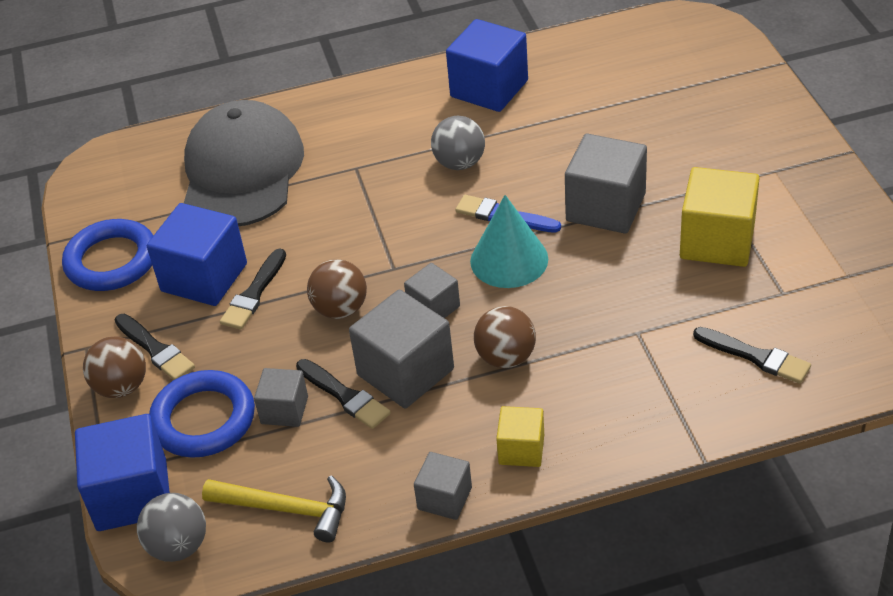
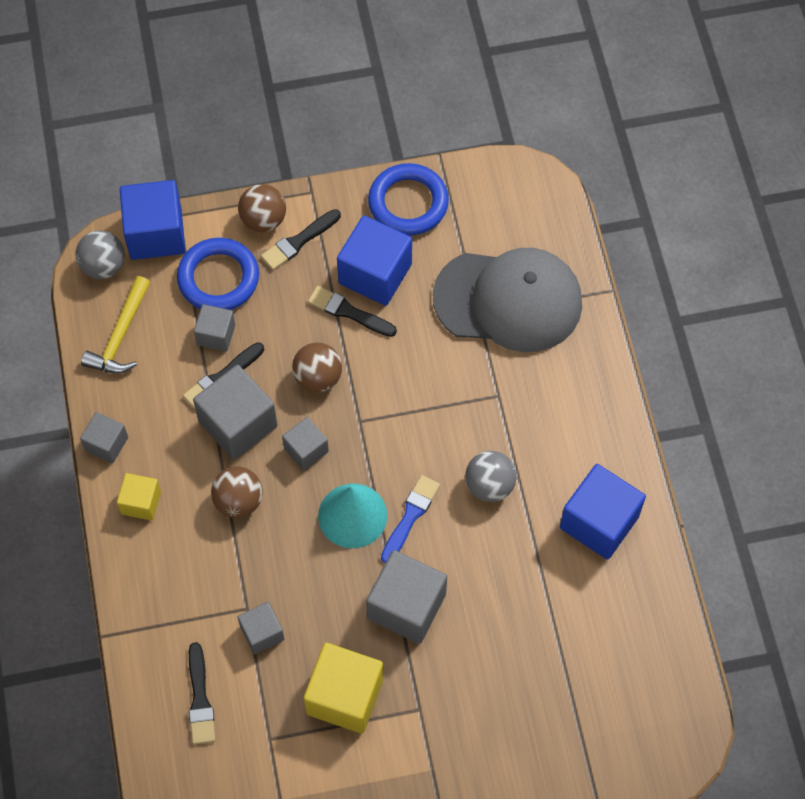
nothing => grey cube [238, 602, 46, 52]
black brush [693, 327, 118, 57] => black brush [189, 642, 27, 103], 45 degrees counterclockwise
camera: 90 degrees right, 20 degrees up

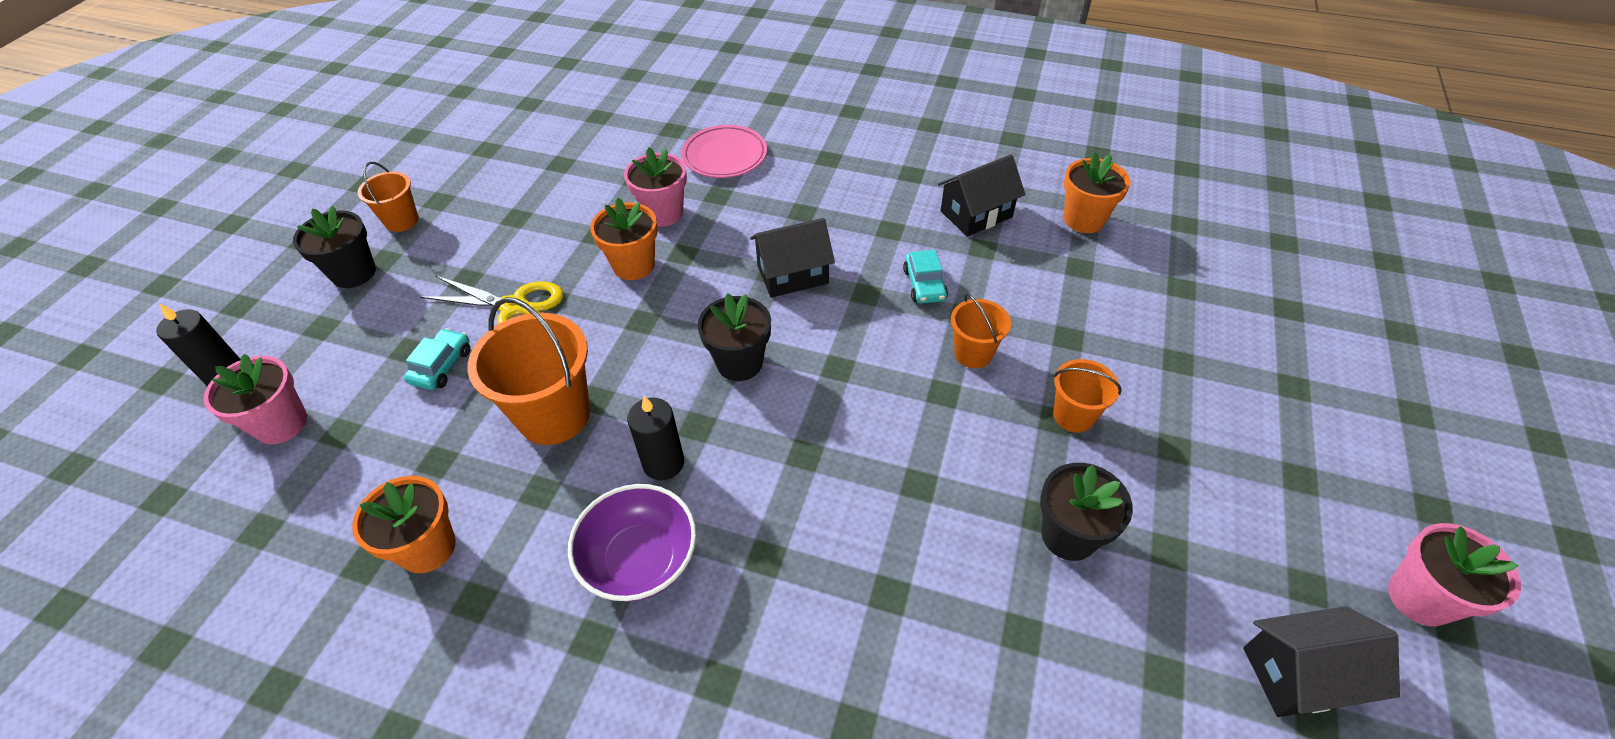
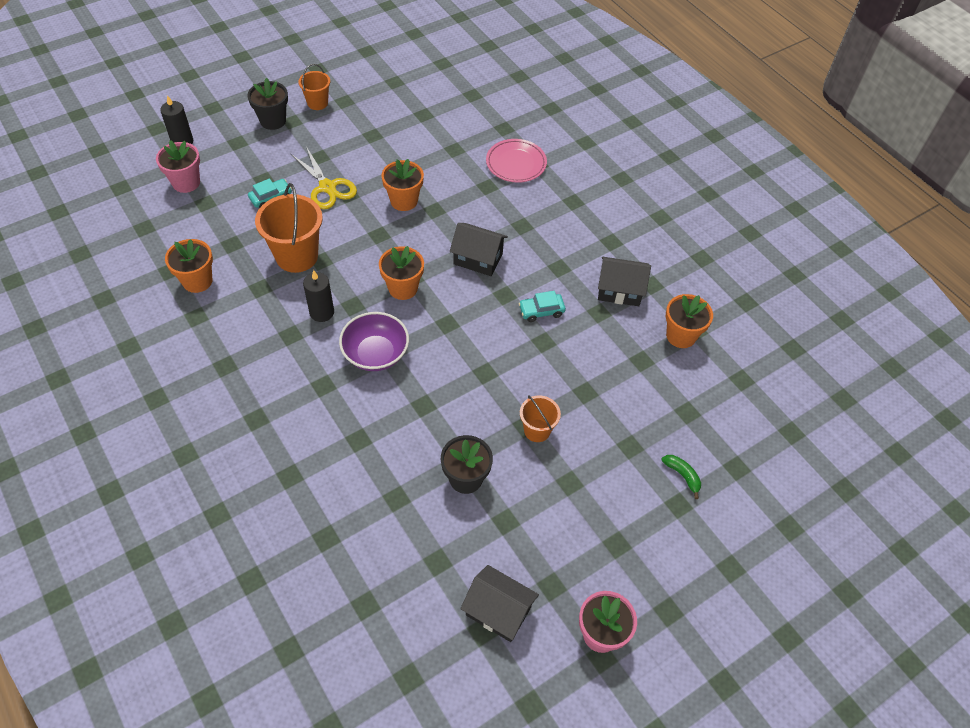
pink flower pot [624, 147, 63, 80] => nothing
orange bucket [951, 293, 60, 75] => nothing
nothing => green banana [661, 455, 40, 44]
purple bowl [568, 484, 128, 117] => purple bowl [339, 312, 70, 59], move
black flower pot [698, 293, 73, 88] => orange flower pot [379, 246, 45, 54]
turquoise car [903, 250, 45, 54] => turquoise car [519, 291, 47, 31], 45 degrees clockwise
camera: 35 degrees right, 5 degrees up

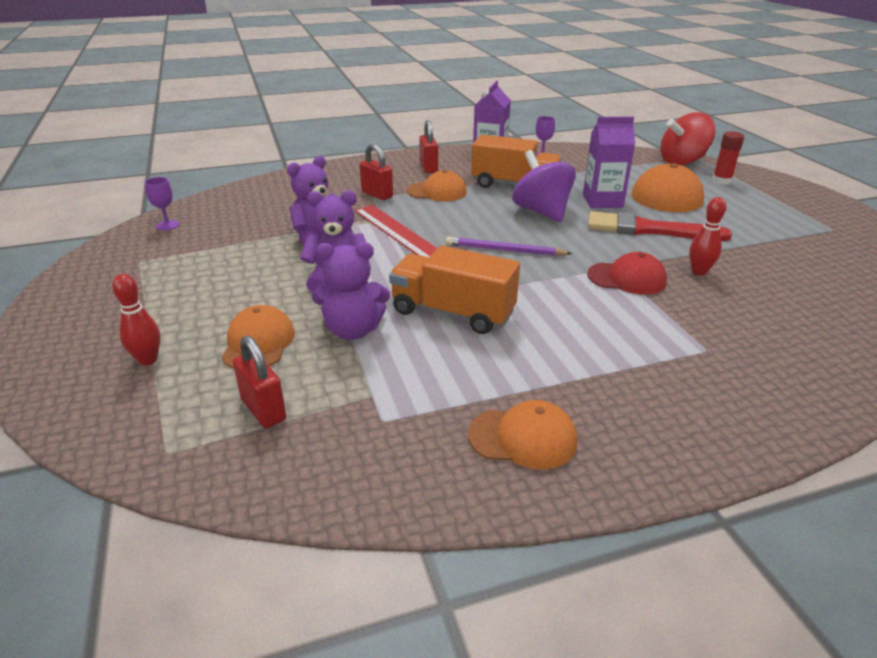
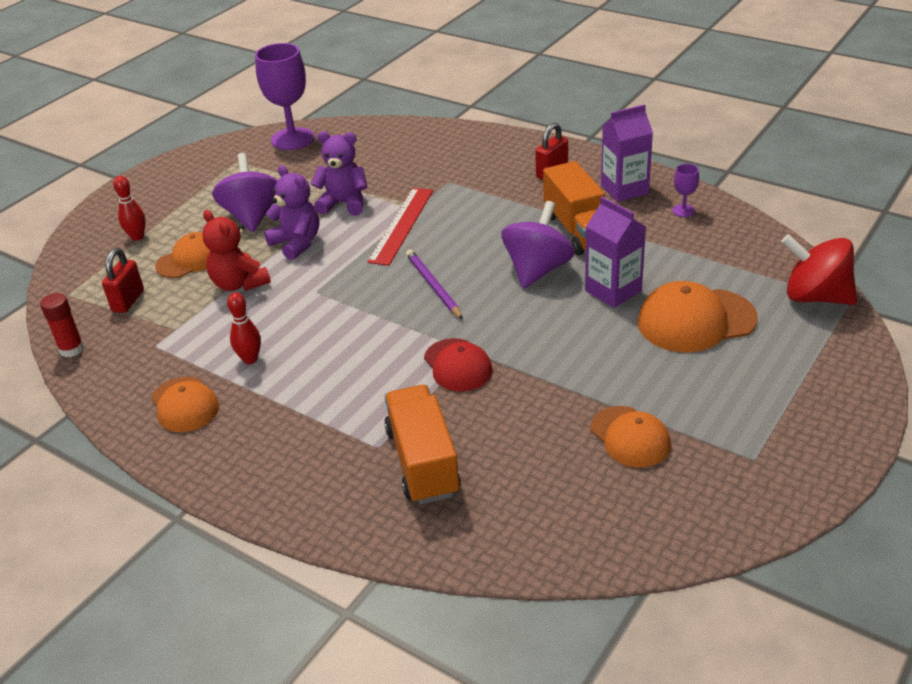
red padlock [360, 143, 33, 57] => nothing
red brush [588, 211, 144, 30] => nothing
nothing => purple spinning top [212, 153, 66, 79]
orange truck [389, 245, 131, 89] => orange truck [384, 385, 77, 119], move
orange cap [407, 170, 60, 31] => orange cap [590, 406, 81, 62], move
red bowling pin [689, 197, 37, 79] => red bowling pin [227, 292, 34, 72], move
red glue stick [712, 131, 32, 54] => red glue stick [40, 293, 44, 64], move
purple teddy bear [312, 242, 78, 98] => red teddy bear [202, 210, 69, 81]
purple goblet [144, 177, 35, 54] => purple goblet [255, 43, 59, 107], x2.24
camera: 55 degrees right, 5 degrees up

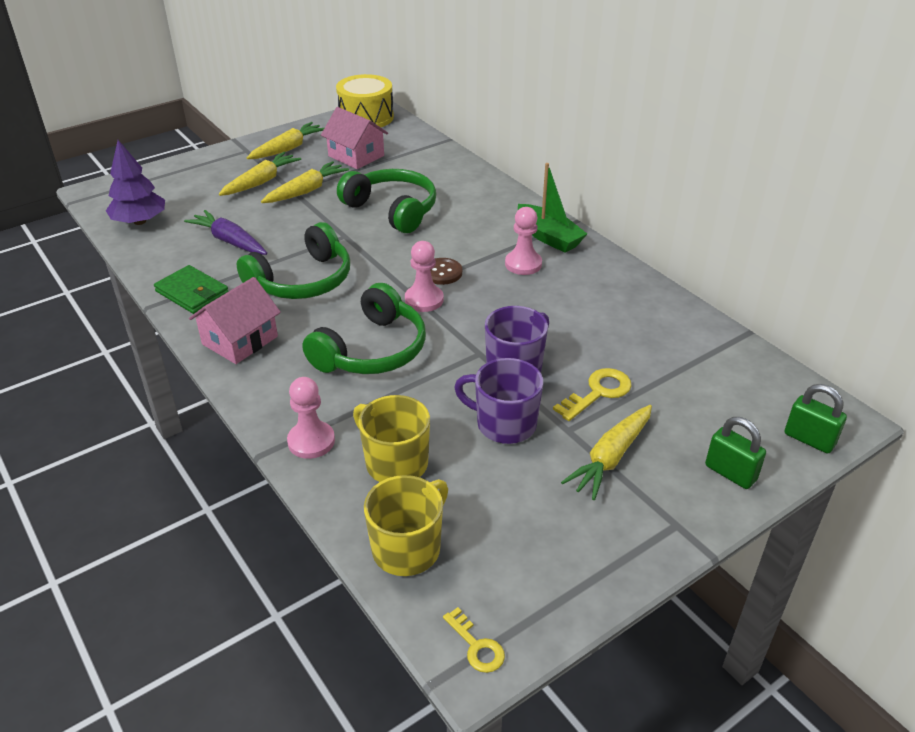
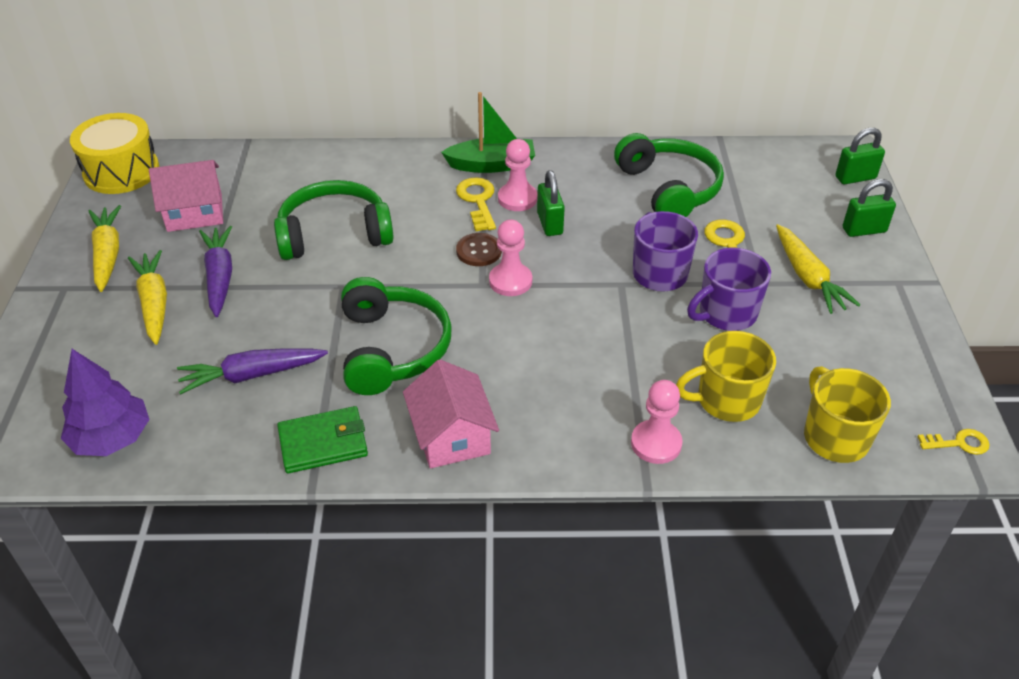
nothing => yellow key [456, 177, 40, 54]
nothing => green padlock [537, 170, 28, 66]
green headphones [302, 283, 124, 91] => green headphones [614, 133, 110, 84], move
yellow carrot [261, 161, 88, 42] => purple carrot [199, 226, 33, 91]
camera: 55 degrees left, 5 degrees up

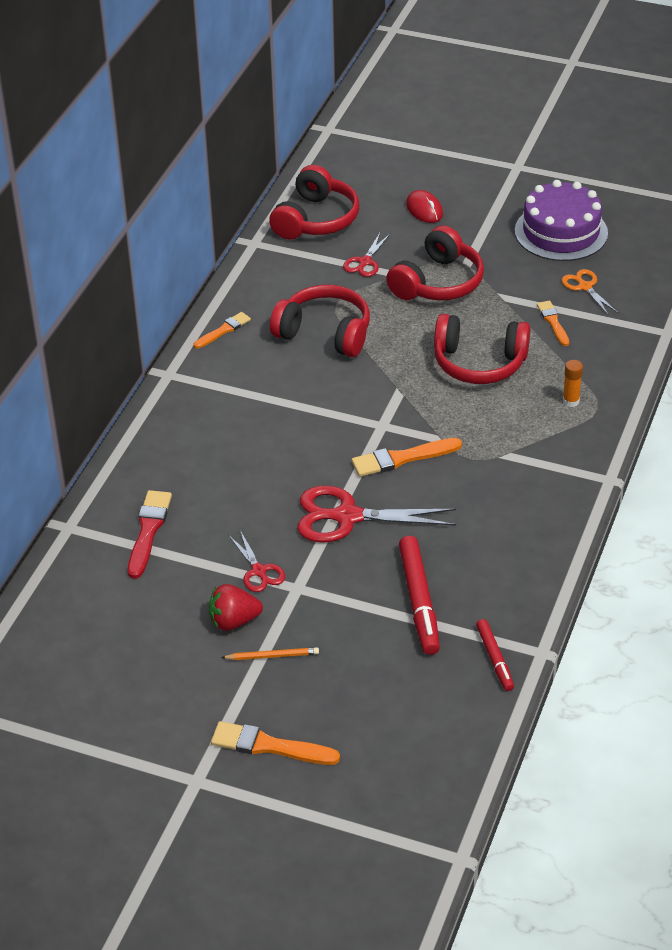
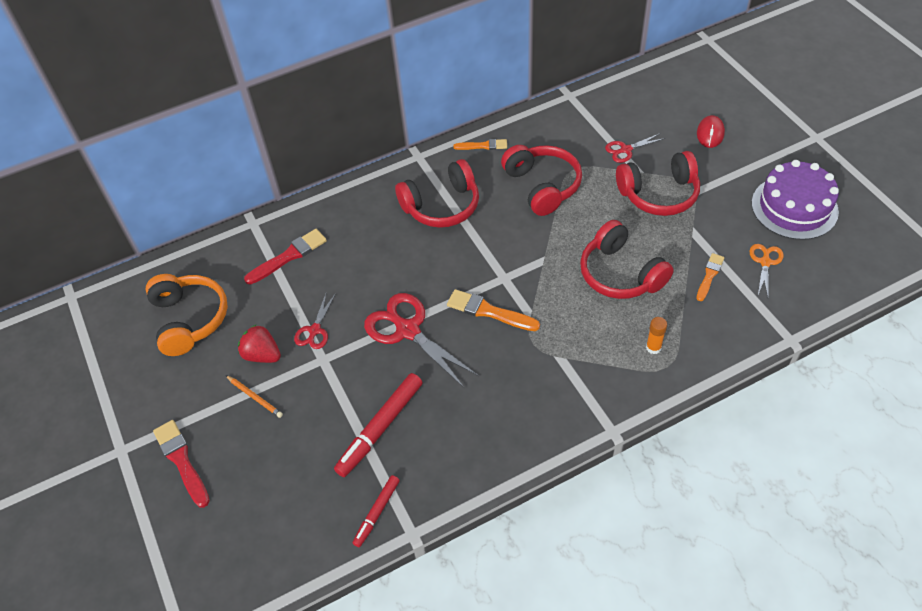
nothing => orange headphones [146, 274, 82, 82]
red headphones [269, 165, 90, 75] => red headphones [395, 159, 84, 69], move
orange brush [211, 721, 129, 44] => red brush [153, 420, 57, 88]
camera: 45 degrees right, 10 degrees up

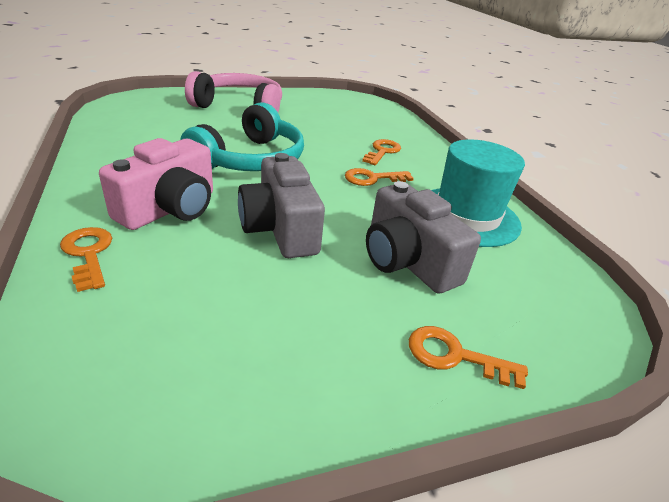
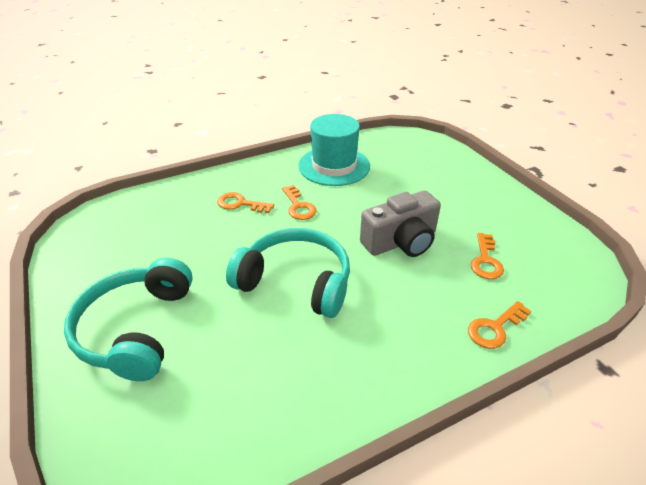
pink camera [99, 138, 114, 92] => nothing
grey camera [366, 181, 115, 113] => nothing
orange key [409, 326, 119, 63] => orange key [471, 233, 33, 46], move
pink headphones [185, 71, 97, 41] => turquoise headphones [64, 257, 129, 124]
camera: 95 degrees left, 5 degrees up

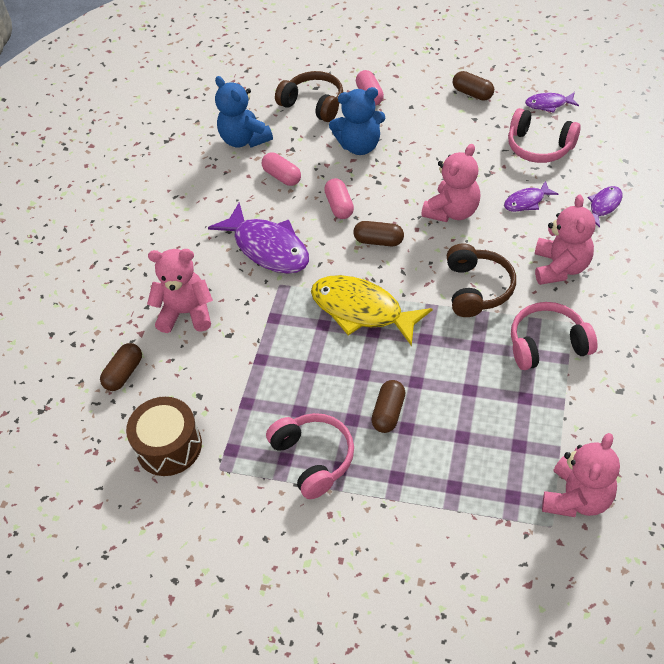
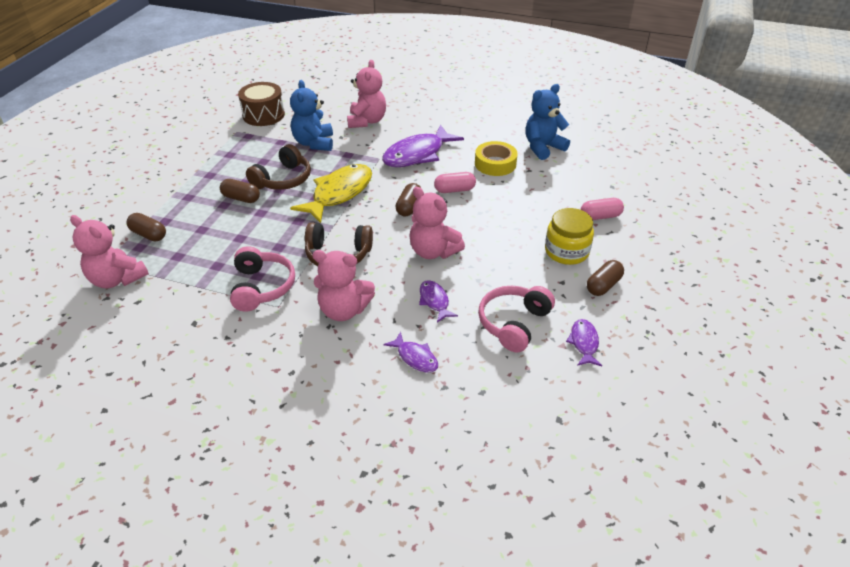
pink headphones [266, 413, 88, 86] => nothing
nothing => yellow jar [545, 208, 49, 57]
brown capsule [100, 343, 42, 48] => brown capsule [126, 213, 40, 29], move
brown headphones [275, 71, 68, 51] => brown headphones [246, 144, 65, 46], move
blue teddy bear [329, 87, 56, 68] => blue teddy bear [290, 80, 43, 71], move
pink capsule [262, 152, 39, 34] => yellow tape [475, 141, 43, 35]
camera: 90 degrees right, 10 degrees down

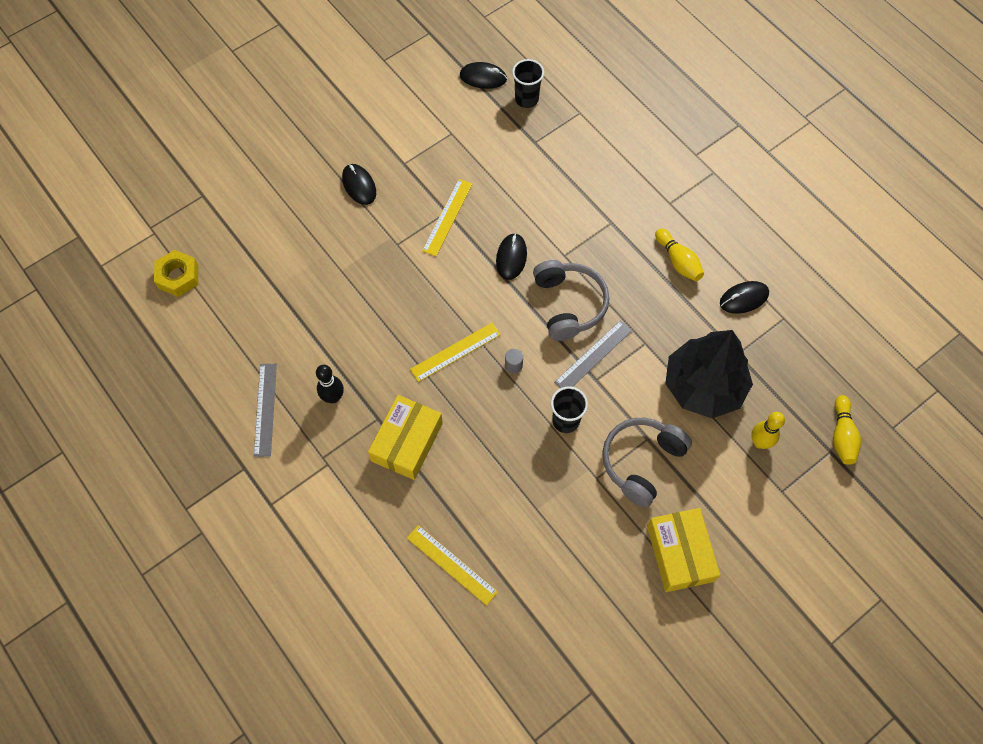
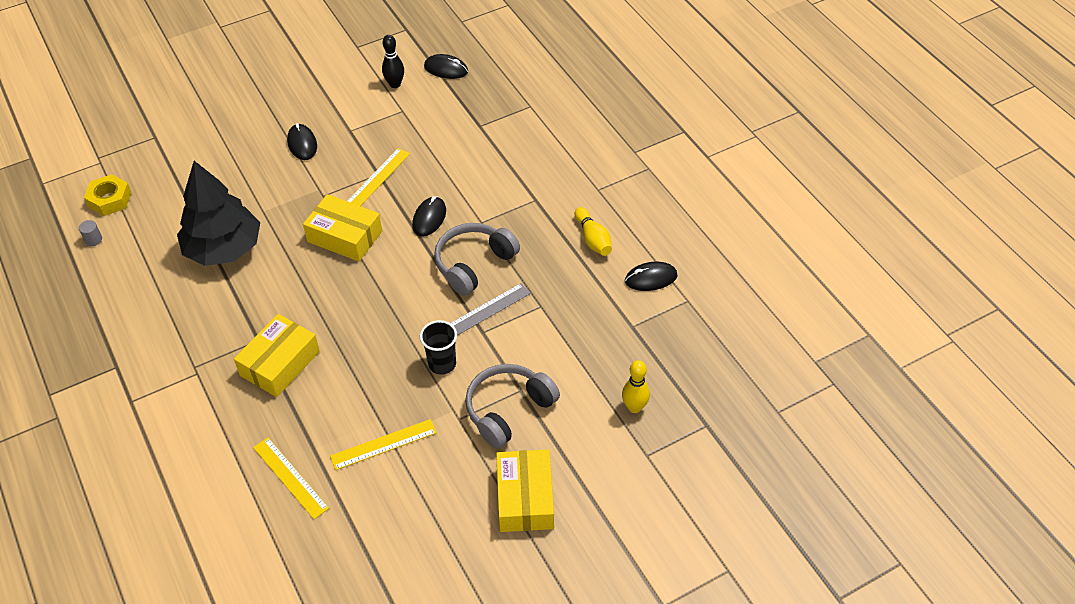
grey ruler [254, 364, 23, 93] => nothing
black cup [512, 59, 32, 49] => nothing
yellow bowling pin [833, 395, 28, 70] => nothing
nothing => yellow box [303, 194, 79, 68]
black bowling pin [316, 365, 28, 38] => black bowling pin [382, 35, 22, 53], move
yellow ruler [410, 323, 91, 59] => yellow ruler [330, 419, 107, 51], move
grey cylinder [505, 349, 18, 24] => grey cylinder [79, 220, 23, 26], move
black tree [665, 330, 88, 88] => black tree [177, 161, 83, 105], move
grey headphones [533, 260, 76, 81] => grey headphones [434, 223, 86, 73], 135 degrees counterclockwise
camera: 10 degrees right, 15 degrees down

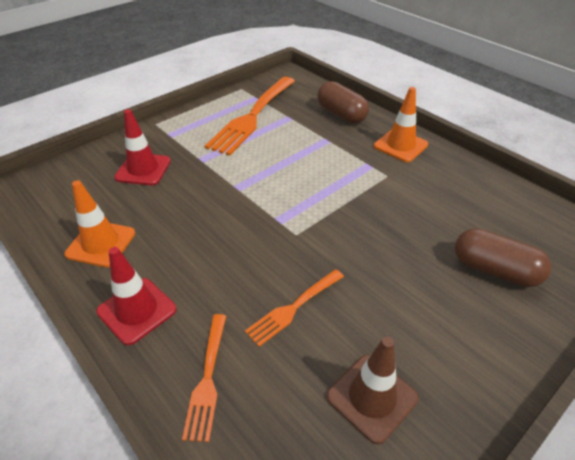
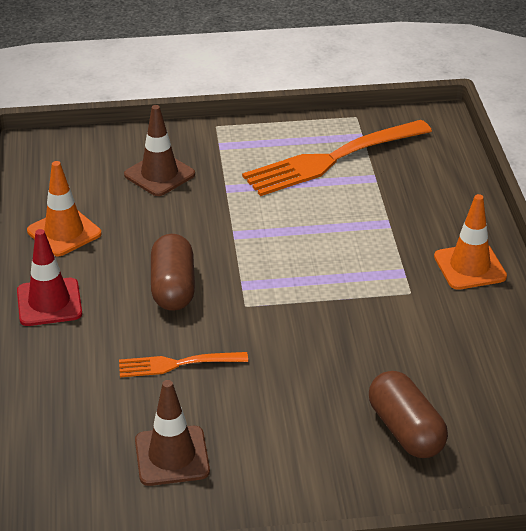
orange fork [182, 314, 44, 128] => nothing
brown capsule [318, 81, 51, 43] => brown capsule [151, 234, 44, 77], move
red traffic cone [114, 109, 57, 76] => brown traffic cone [124, 105, 71, 91]
camera: 35 degrees right, 5 degrees down

